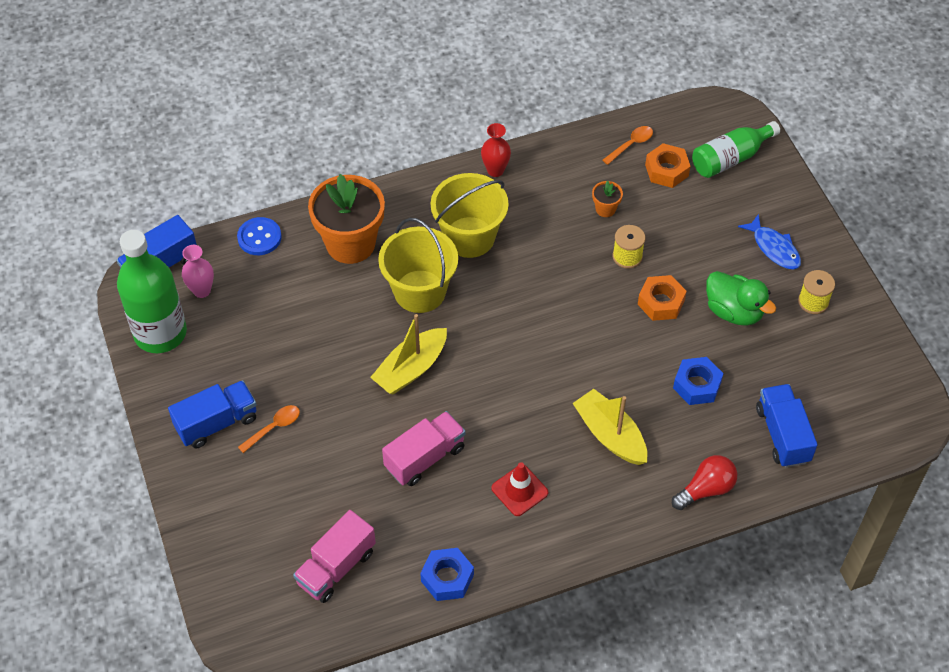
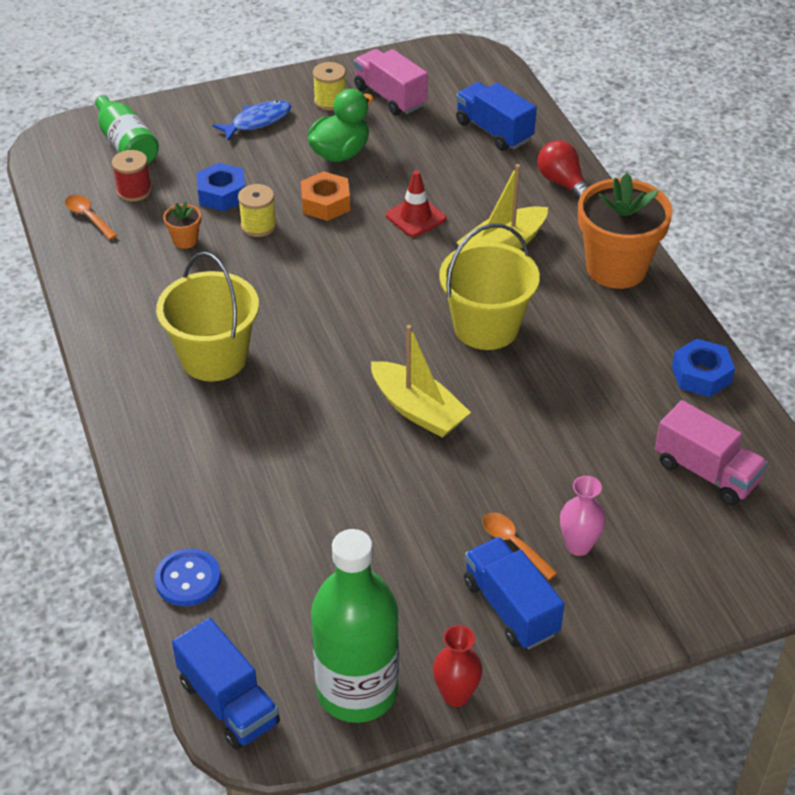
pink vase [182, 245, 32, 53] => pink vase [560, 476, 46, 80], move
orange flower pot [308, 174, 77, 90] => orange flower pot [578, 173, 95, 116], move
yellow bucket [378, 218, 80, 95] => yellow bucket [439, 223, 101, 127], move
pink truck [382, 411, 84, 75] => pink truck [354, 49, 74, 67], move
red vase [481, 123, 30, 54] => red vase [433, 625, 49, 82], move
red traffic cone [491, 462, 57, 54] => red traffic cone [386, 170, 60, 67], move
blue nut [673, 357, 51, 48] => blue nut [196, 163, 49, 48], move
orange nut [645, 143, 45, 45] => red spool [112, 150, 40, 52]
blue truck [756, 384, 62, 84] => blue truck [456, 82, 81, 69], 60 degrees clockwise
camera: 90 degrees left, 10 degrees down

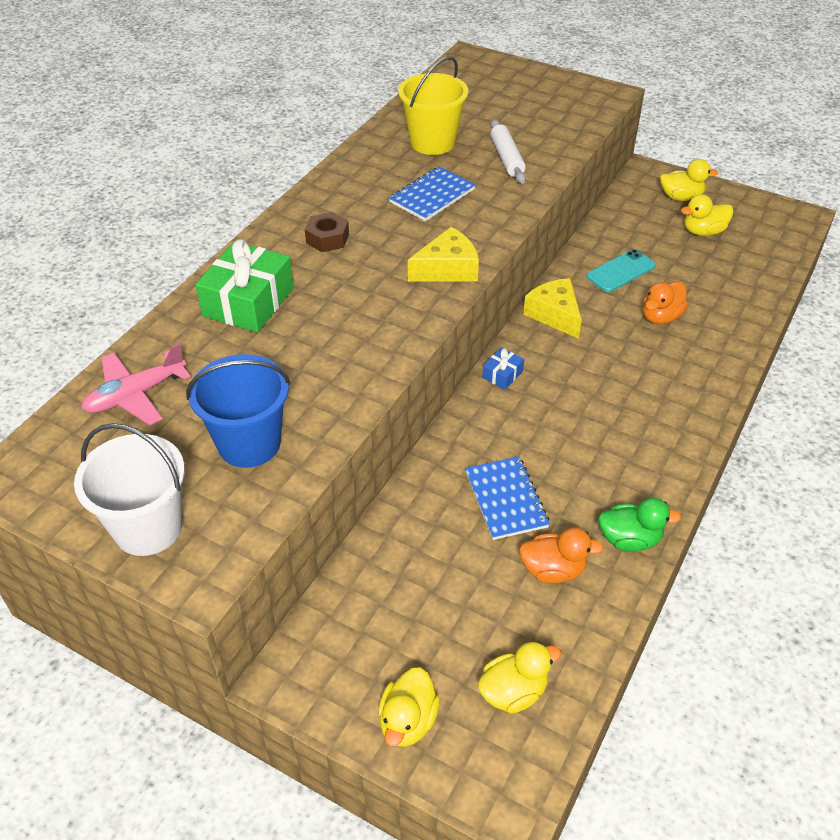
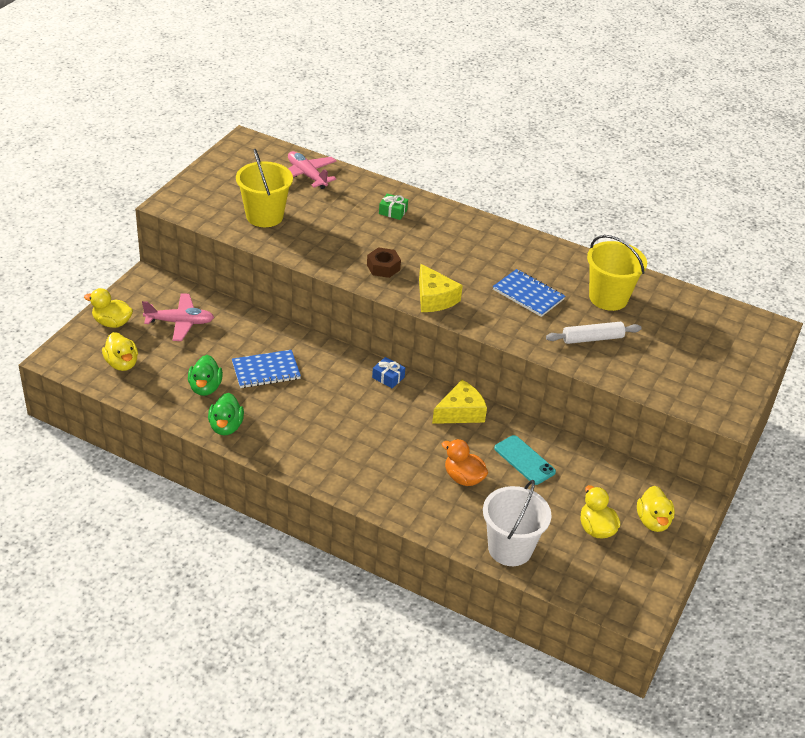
nothing => pink plane [142, 293, 72, 48]
white bucket [74, 423, 111, 133] => white bucket [483, 480, 68, 86], move
brown nut [305, 212, 44, 40] => brown nut [367, 247, 34, 31], move
blue bucket [186, 354, 105, 114] => yellow bucket [236, 149, 57, 78]
orange duck [519, 528, 84, 55] => green duck [188, 355, 35, 41]
green gift [195, 239, 99, 94] => green gift [379, 193, 29, 27], x0.47
camera: 85 degrees right, 5 degrees down

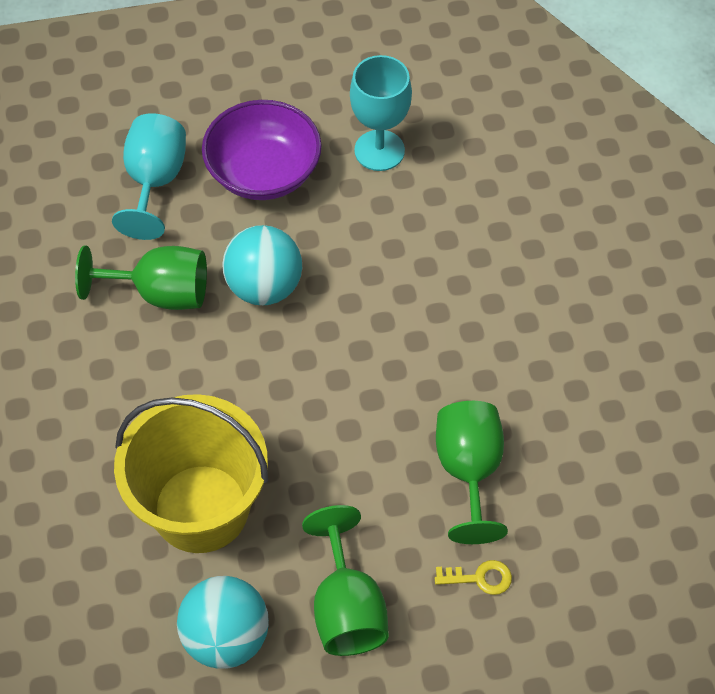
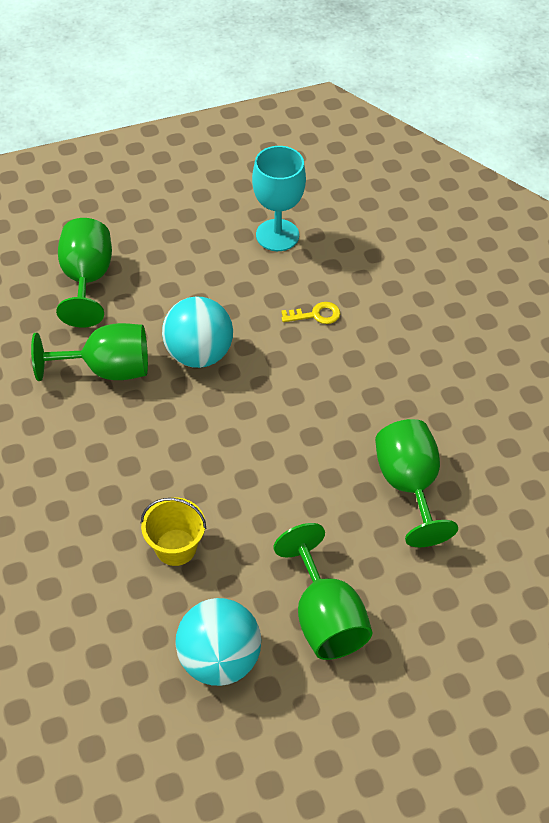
purple bowl [202, 100, 120, 100] => nothing
yellow key [435, 560, 77, 35] => yellow key [281, 302, 59, 22], move
turquoise goblet [112, 113, 74, 127] => green goblet [56, 218, 56, 110]
yellow bucket [114, 394, 154, 159] => yellow bucket [141, 497, 65, 69], x0.47
camera: 10 degrees left, 5 degrees down

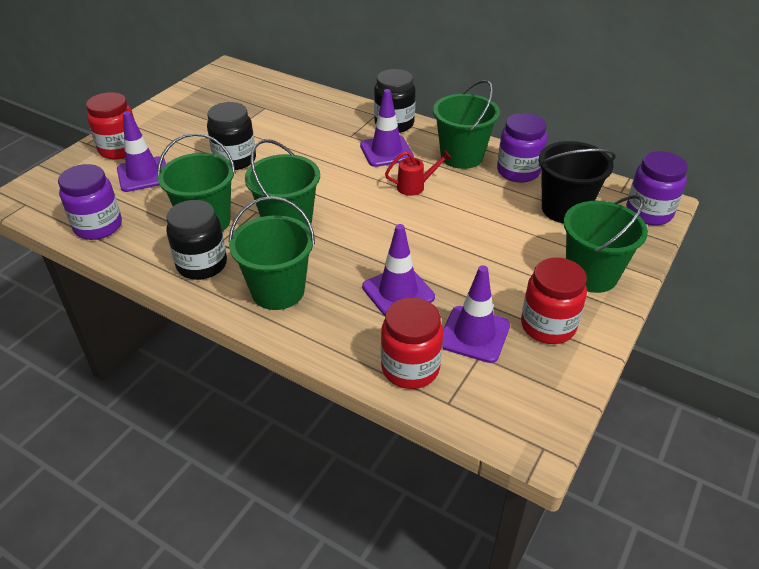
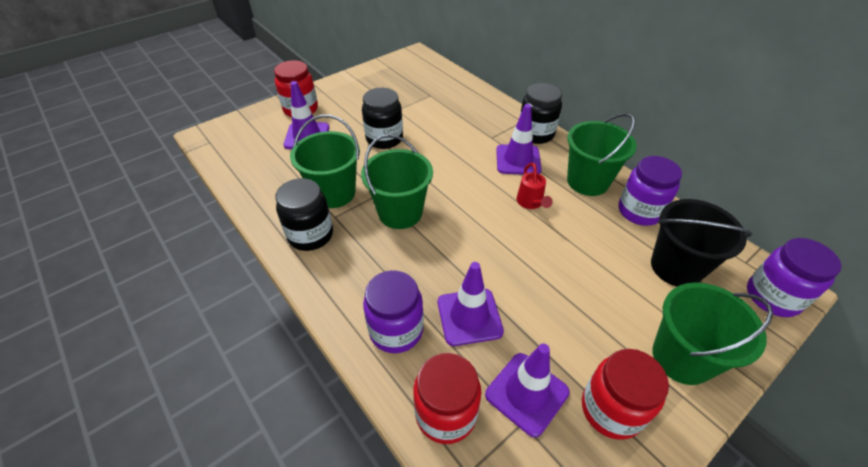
green bucket [228, 196, 87, 114] => nothing
purple jar [58, 164, 64, 76] => purple jar [363, 270, 61, 83], move
red watering can [385, 150, 67, 46] => red watering can [517, 163, 36, 46], 75 degrees clockwise
camera: 20 degrees right, 5 degrees up

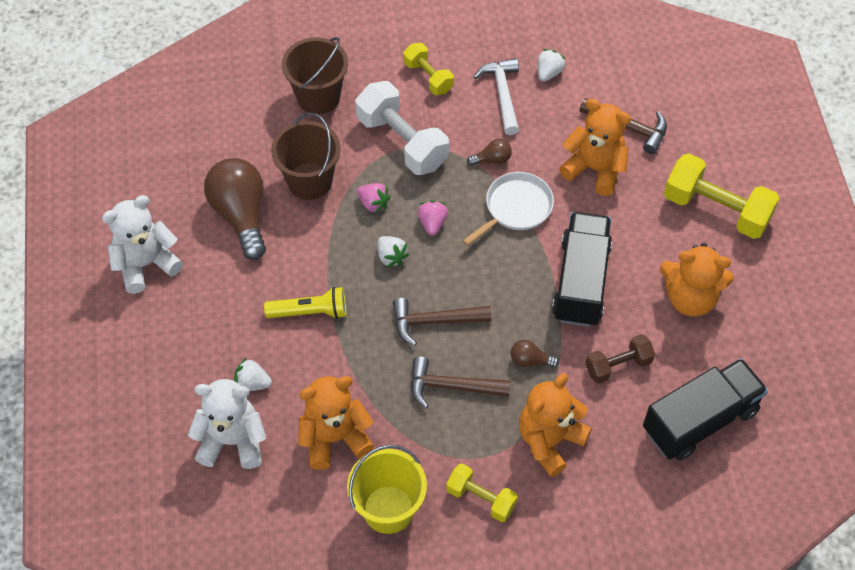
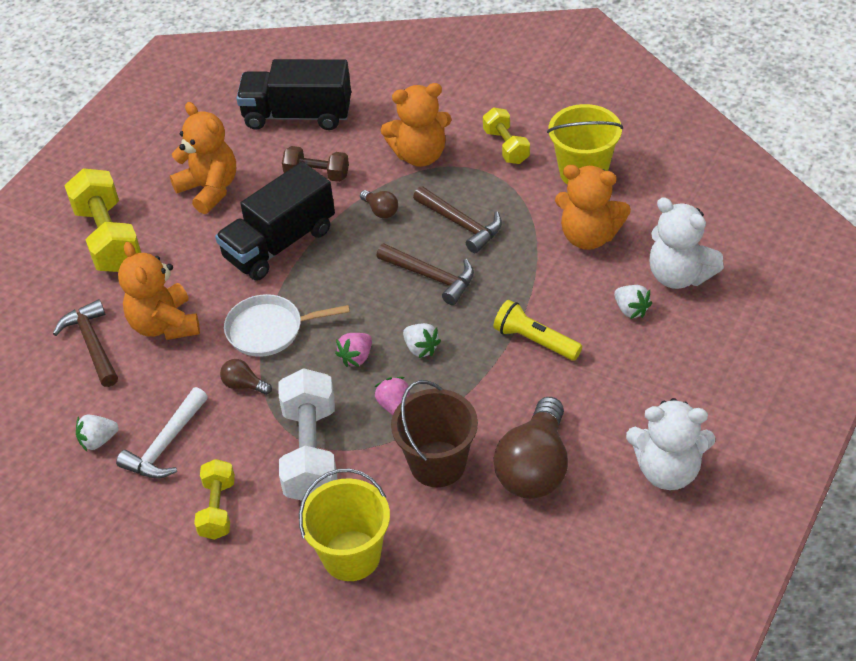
brown bucket [282, 37, 66, 77] => yellow bucket [299, 468, 91, 113]
white strawberry [377, 236, 32, 31] => white strawberry [403, 323, 38, 35], 135 degrees clockwise
camera: 140 degrees left, 10 degrees down

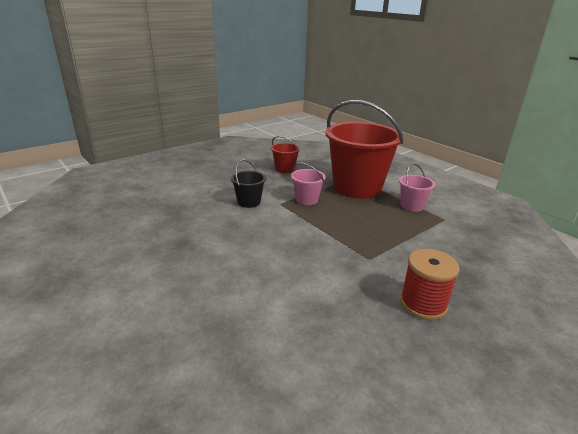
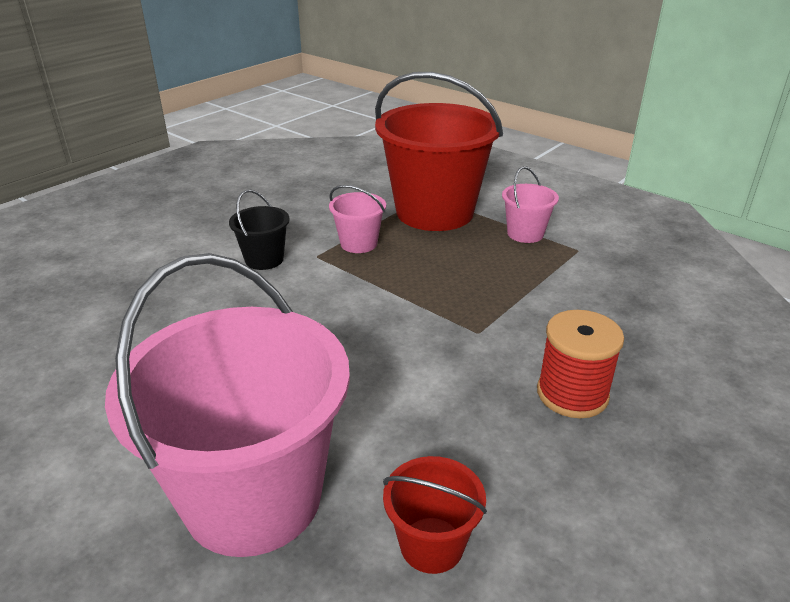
nothing => pink bucket [105, 253, 245, 304]
red bucket [271, 136, 29, 37] => red bucket [383, 456, 104, 118], move
camera: 10 degrees left, 5 degrees up

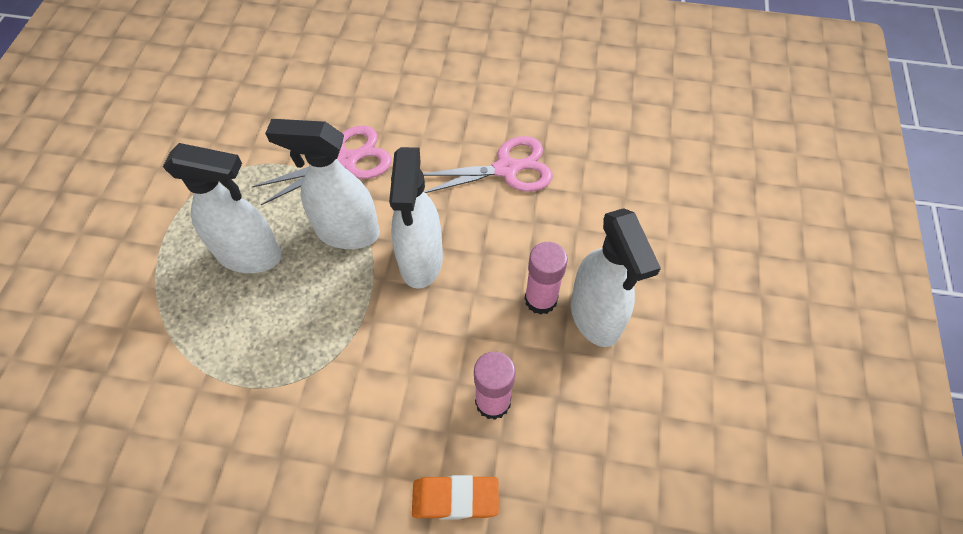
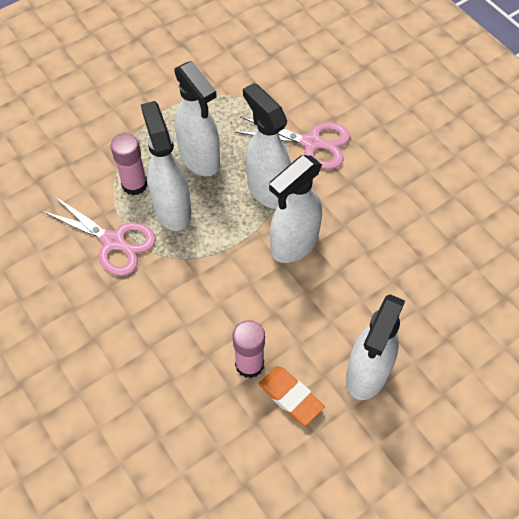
nothing => white spray bottle [141, 101, 50, 130]
orange eraser [412, 475, 87, 45] => orange eraser [258, 366, 67, 59], move
pink scissors [423, 136, 130, 57] => pink scissors [41, 196, 115, 80], move
pink glue stick [524, 242, 44, 73] => pink glue stick [111, 133, 37, 62], move
camera: 45 degrees right, 0 degrees up

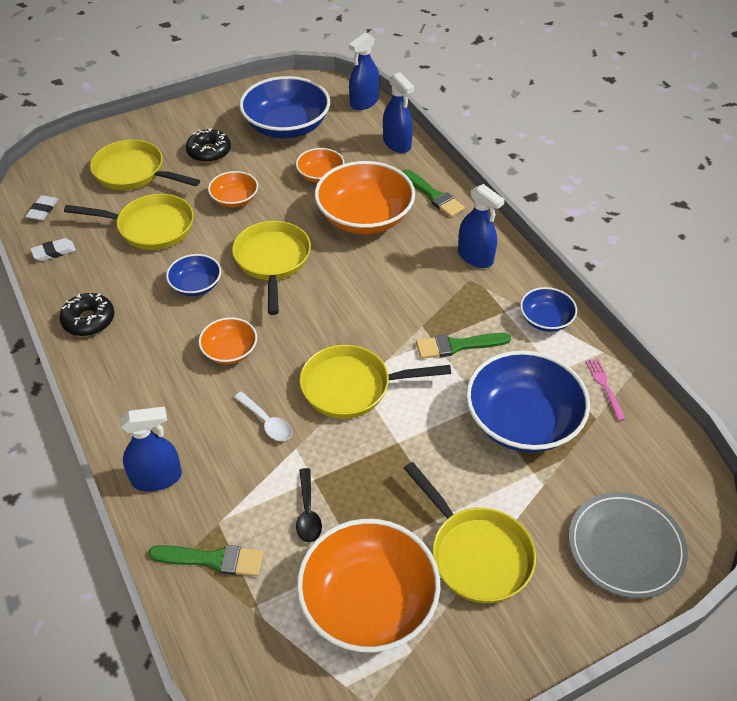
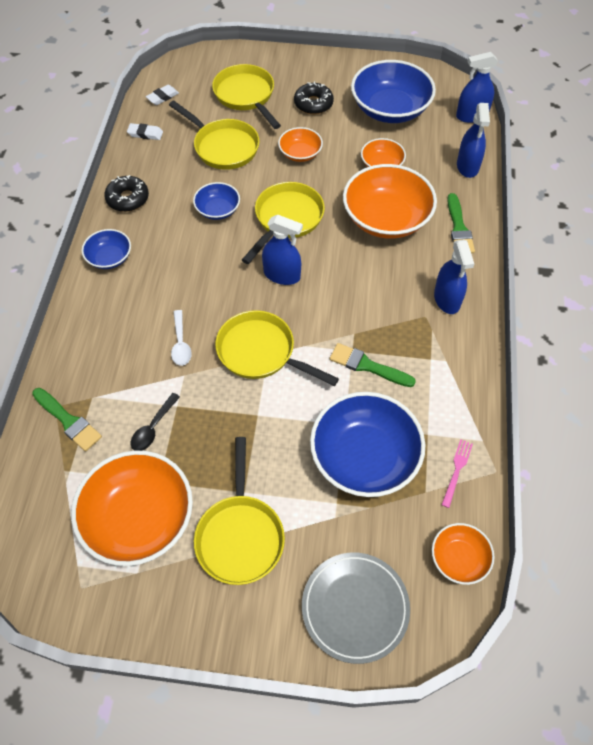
blue spray bottle [121, 407, 61, 84] => blue spray bottle [262, 215, 41, 70], move
orange bowl [199, 318, 58, 46] => orange bowl [432, 523, 63, 62], move
blue bowl [520, 287, 57, 45] => blue bowl [82, 229, 49, 40], move
camera: 35 degrees right, 10 degrees up

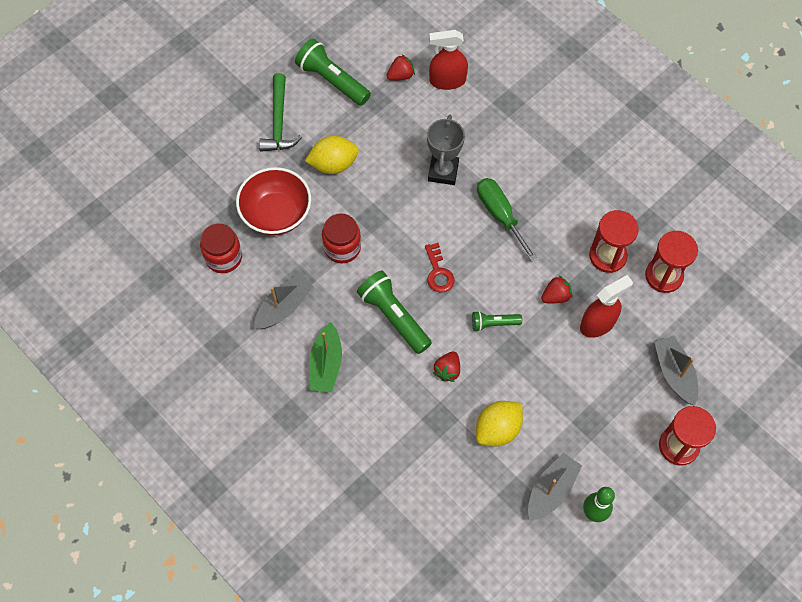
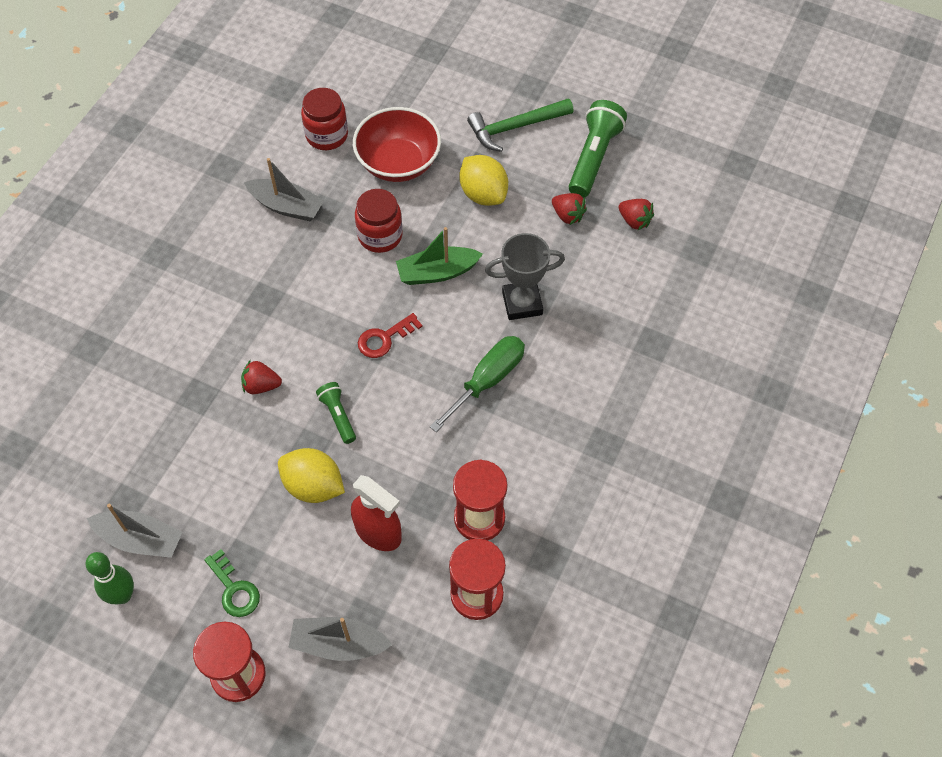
green flashlight [357, 271, 75, 83] => nothing
red spray bottle [429, 30, 39, 60] => nothing
nothing => green key [204, 549, 56, 68]
green boat [309, 322, 33, 70] => green boat [396, 227, 87, 58], move
yellow lemon [476, 401, 47, 46] => yellow lemon [278, 448, 67, 55], move
red strawberry [541, 276, 31, 27] => red strawberry [552, 193, 35, 32], move
grey boat [654, 336, 44, 70] => grey boat [288, 617, 104, 44], 135 degrees counterclockwise
camera: 70 degrees right, 5 degrees down

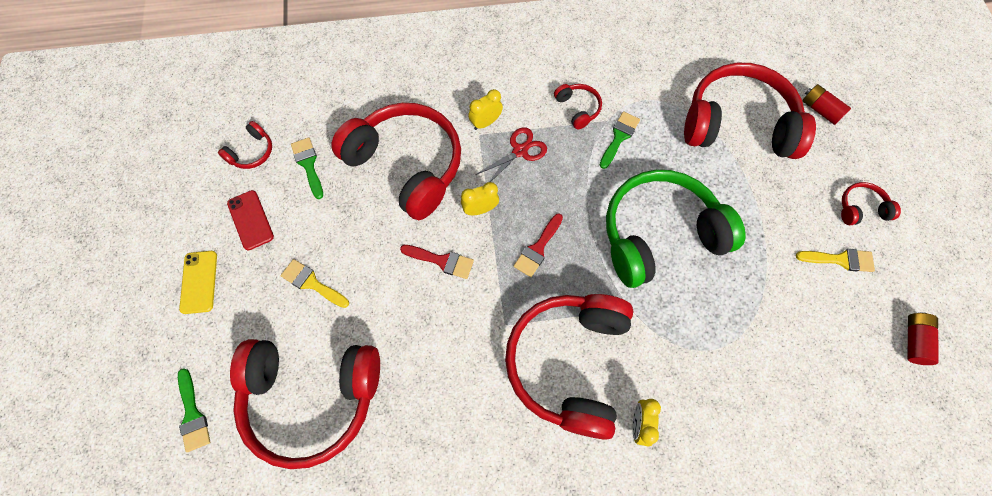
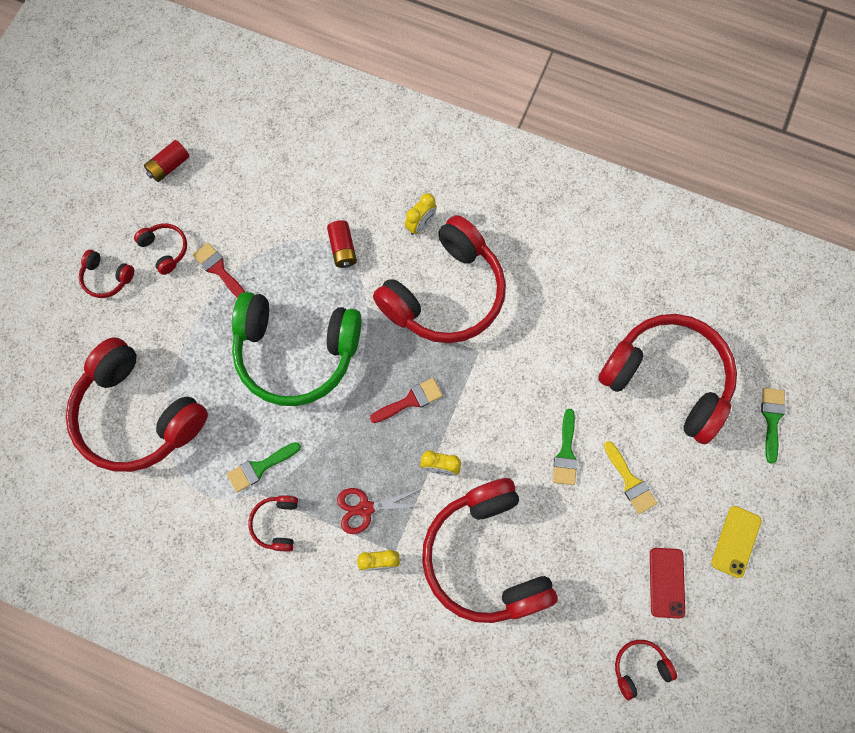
green brush [291, 138, 32, 61] => green brush [553, 409, 25, 76], move
red brush [400, 245, 74, 34] => red brush [192, 242, 53, 56], move
red battery [802, 84, 49, 41] => red battery [327, 220, 30, 48], move
yellow brush [796, 249, 79, 23] => red headphones [134, 223, 53, 52]
camera: 150 degrees left, 5 degrees up

